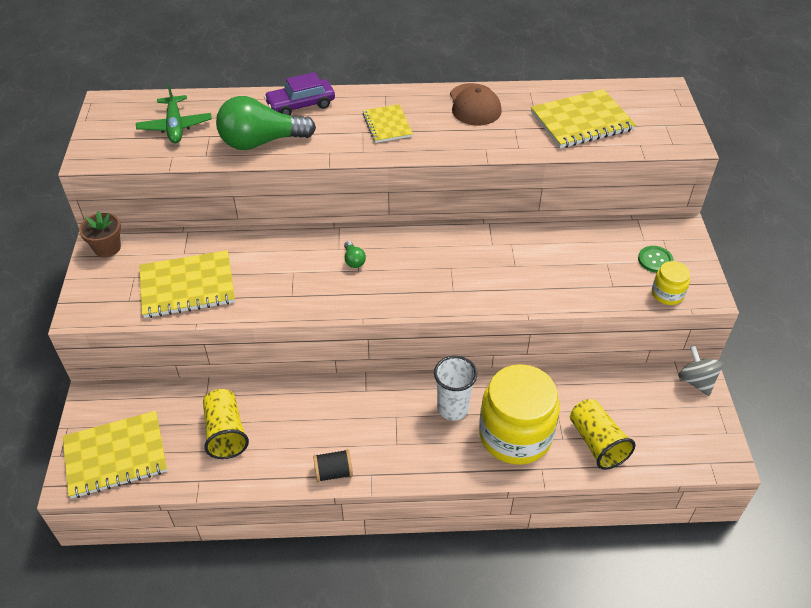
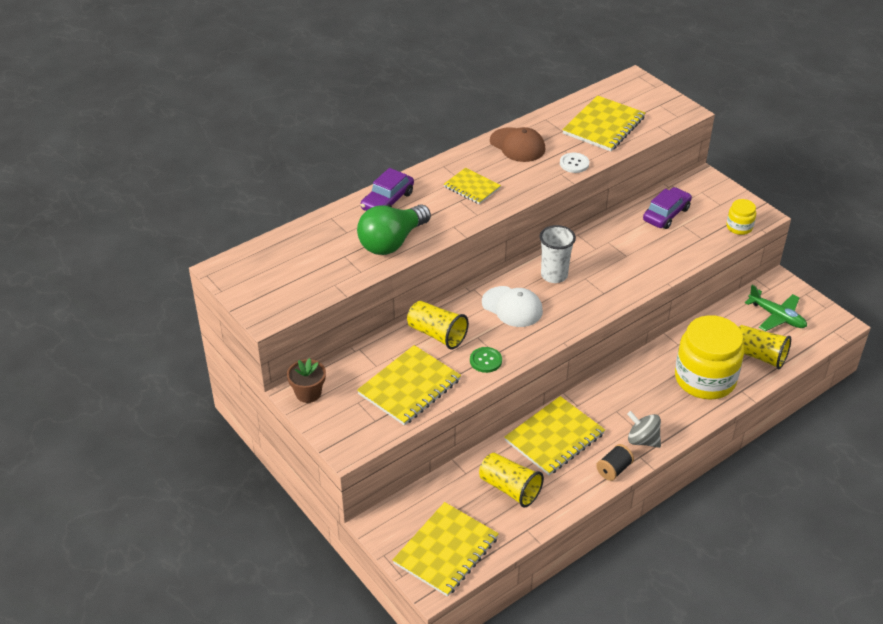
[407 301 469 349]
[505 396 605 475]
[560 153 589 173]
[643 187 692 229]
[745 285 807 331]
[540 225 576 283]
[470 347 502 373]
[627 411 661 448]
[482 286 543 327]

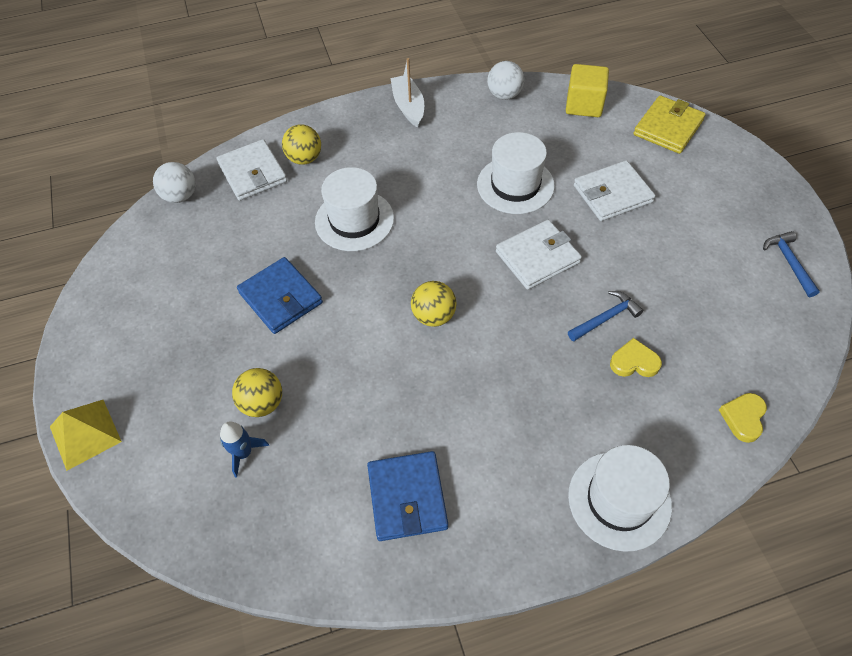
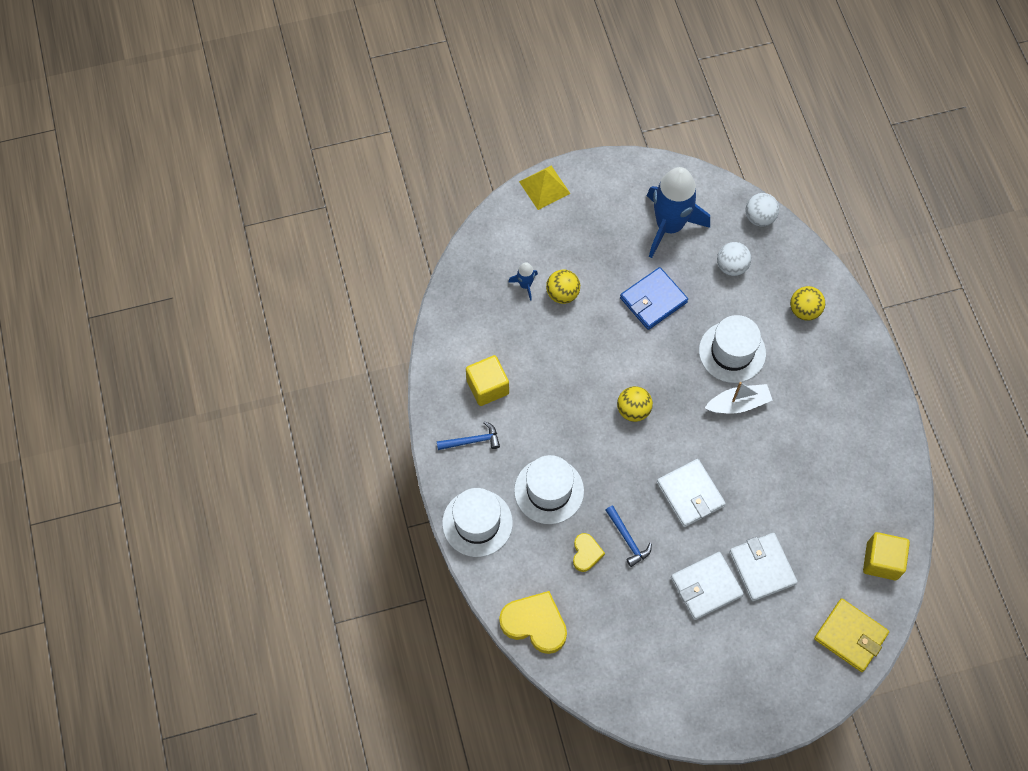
[647 167 710 258]
[671 552 744 620]
[705 382 773 413]
[514 455 584 524]
[717 242 751 276]
[437 421 500 450]
[466 355 509 406]
[499 591 567 654]

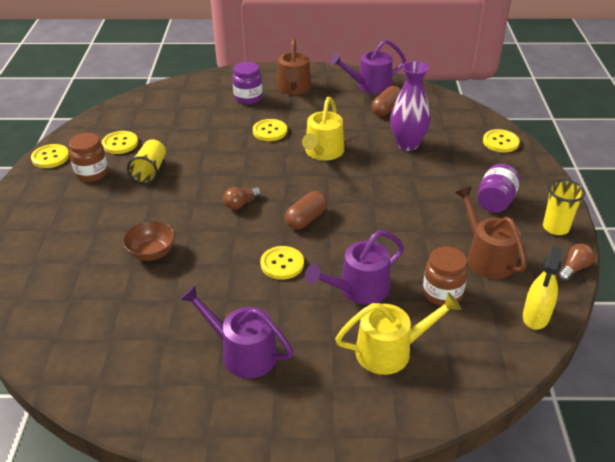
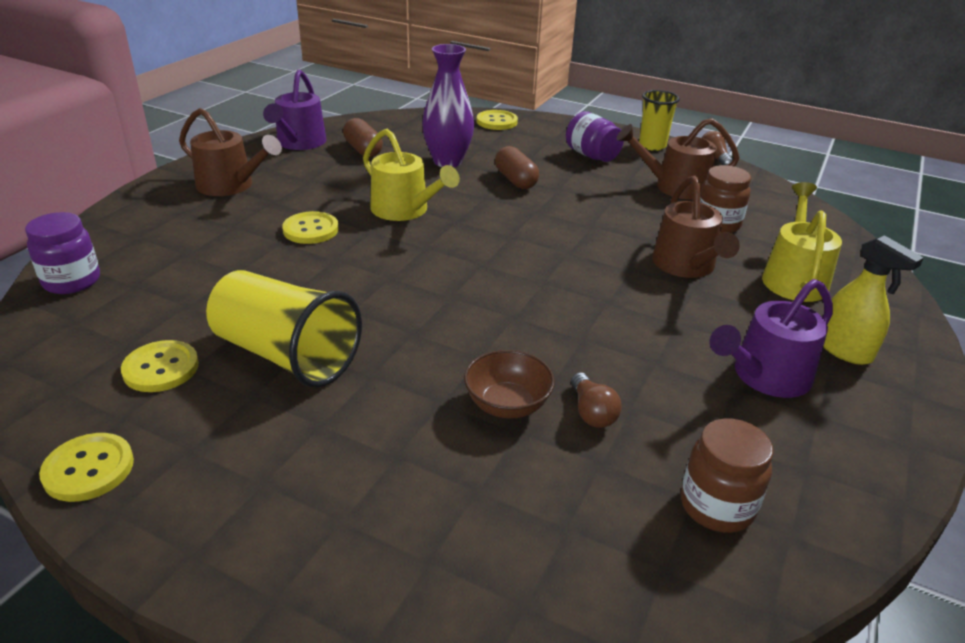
[260 246 304 280] (first image)
[681 418 774 533]
[571 372 622 428]
[25 212 100 294]
[495 146 539 189]
[823 235 924 365]
[652 176 740 278]
[206 270 362 388]

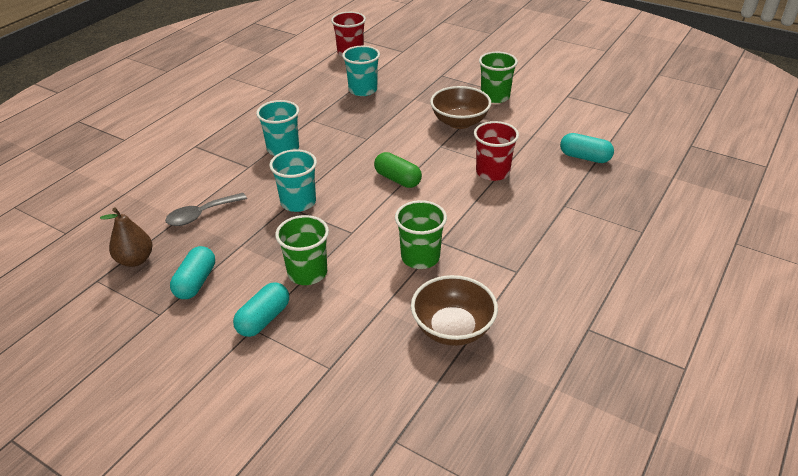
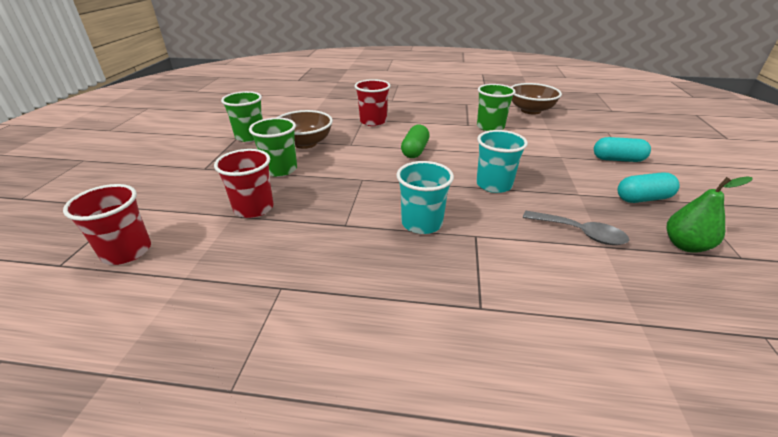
[560 133 614 163] (first image)
[249 118 297 177]
[667 176 753 253]
[214 149 273 218]

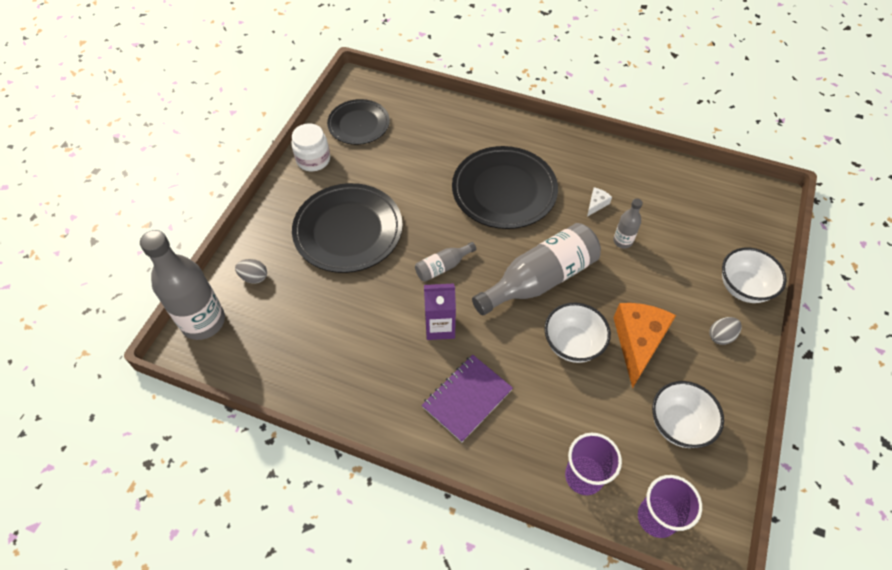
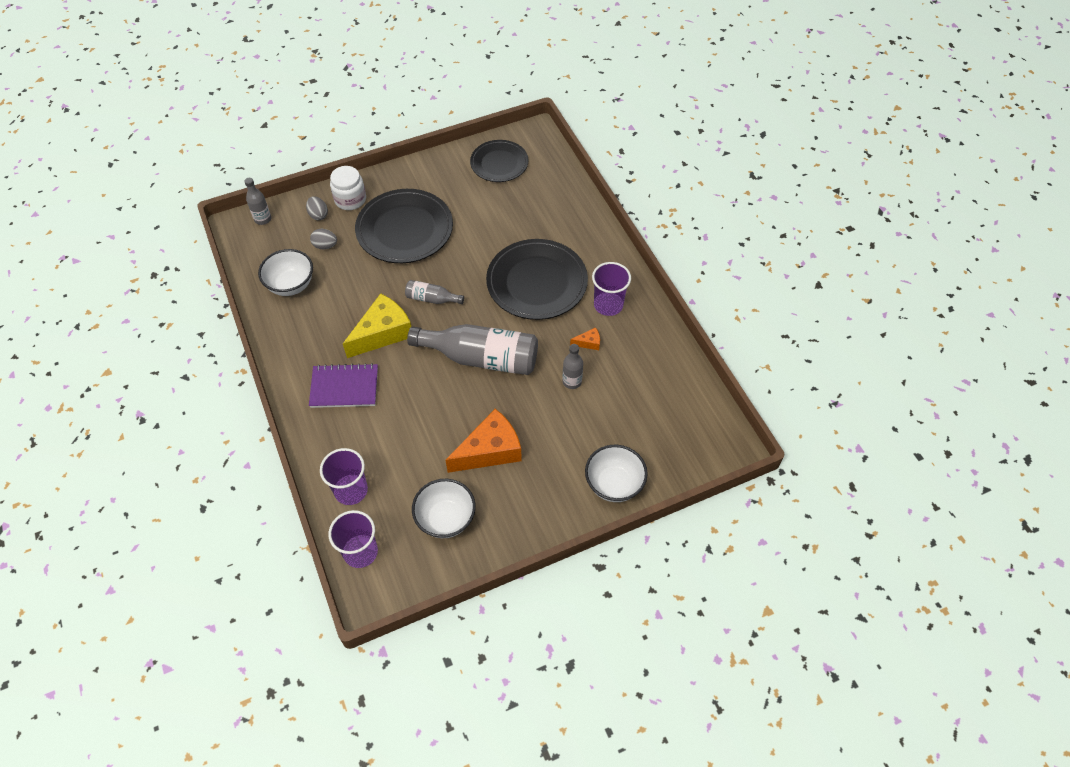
[592 262 631 316]
[330 166 366 210]
[258 249 313 296]
[310 229 337 249]
[343 293 411 358]
[570 327 600 350]
[244 178 271 225]

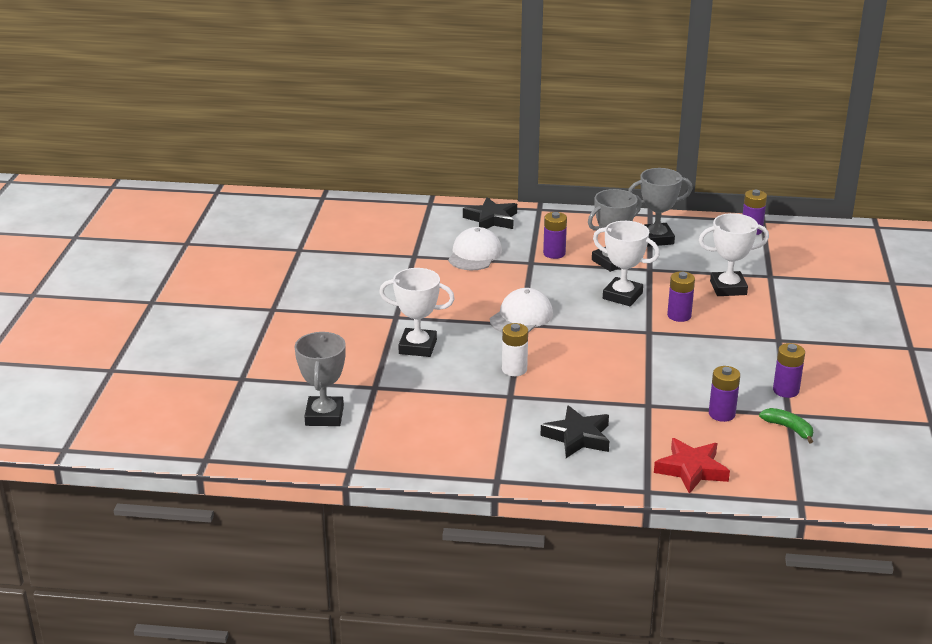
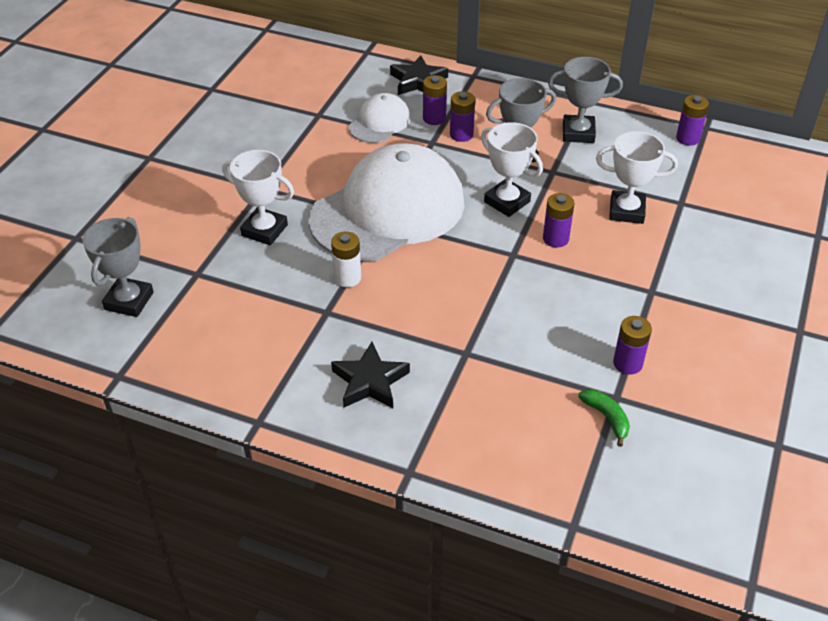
[654 438 730 494] (first image)
[423 75 447 125]
[309 143 465 261]

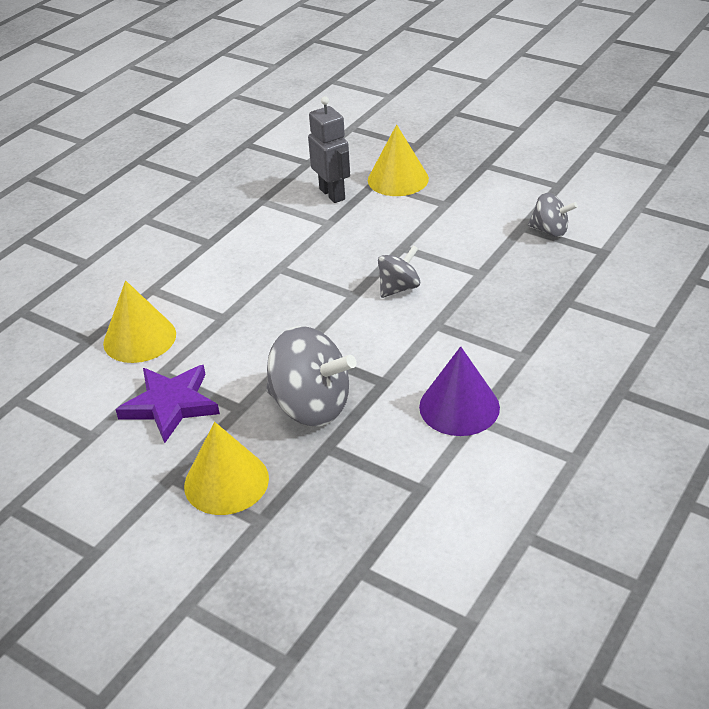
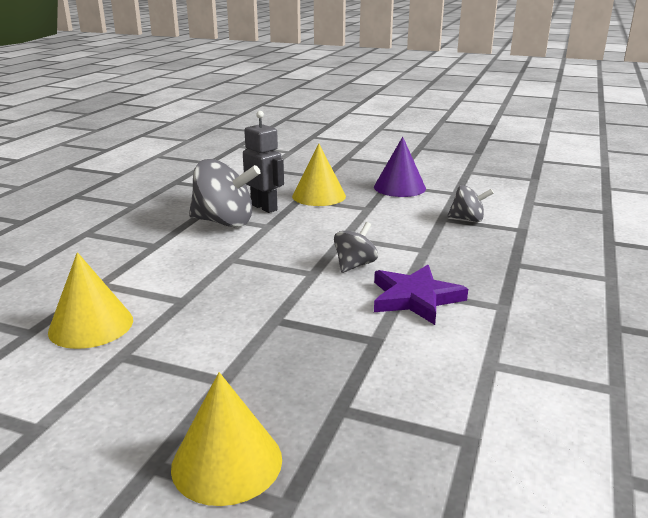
[374 265 468 325]
[189 159 261 227]
[374 137 426 197]

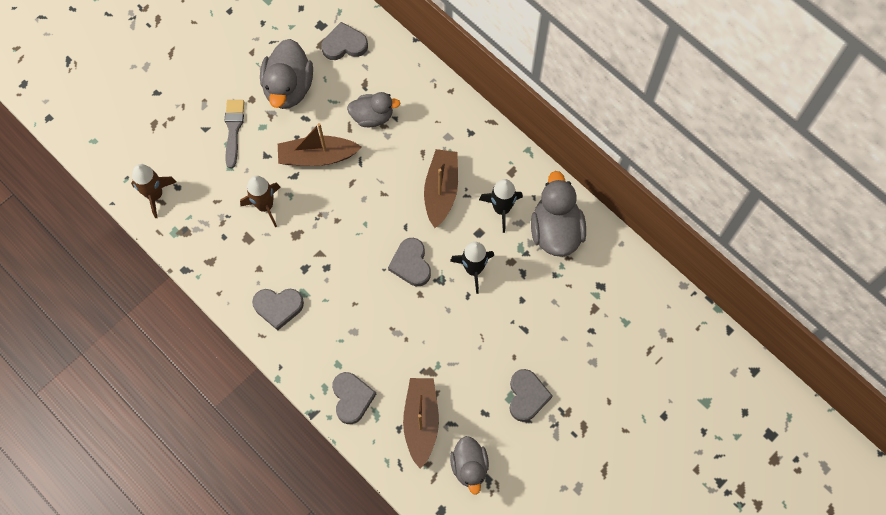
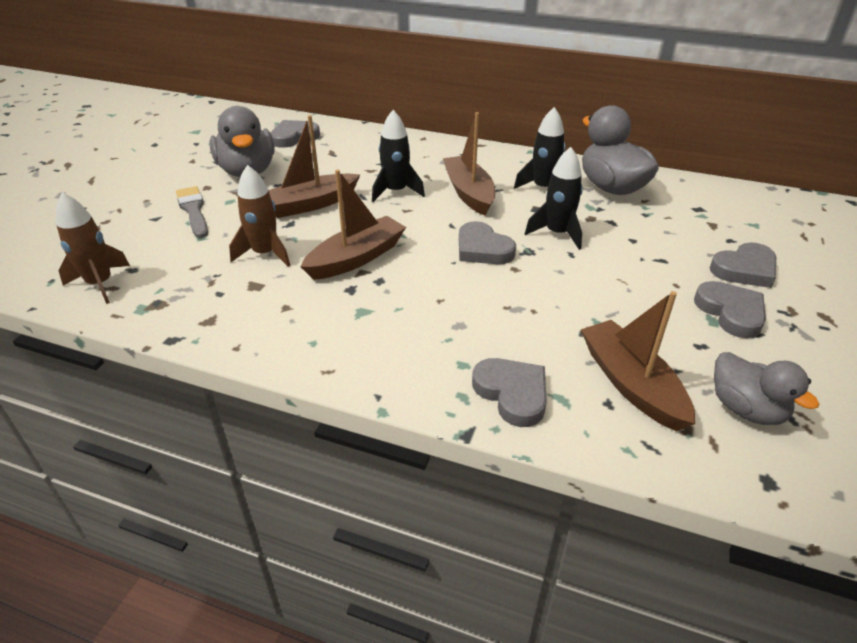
[347 92 400 127] (first image)
[300 169 406 280]
[372 110 425 202]
[710 242 776 288]

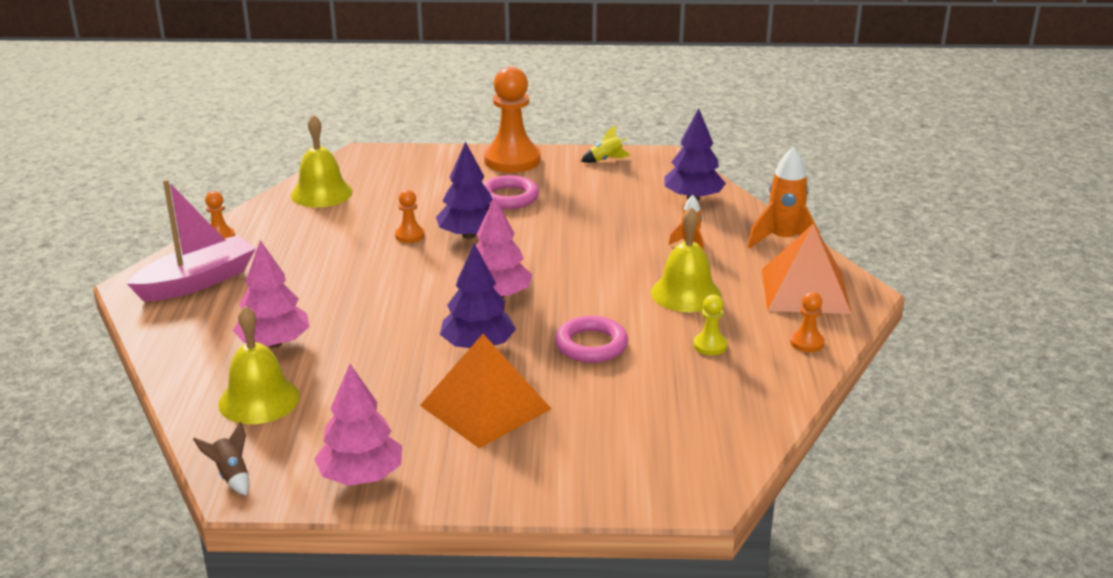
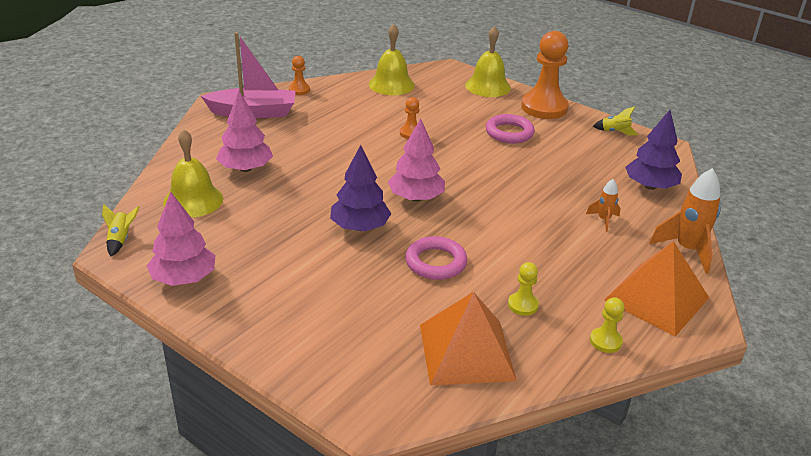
[436 141 493 239] (first image)
[420 292 517 385]
[465 26 511 97]
[102 204 139 256]
[590 297 624 353]

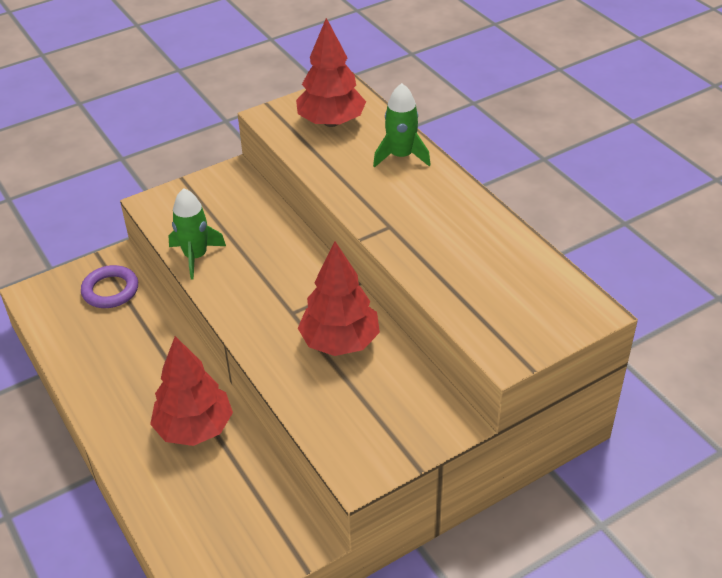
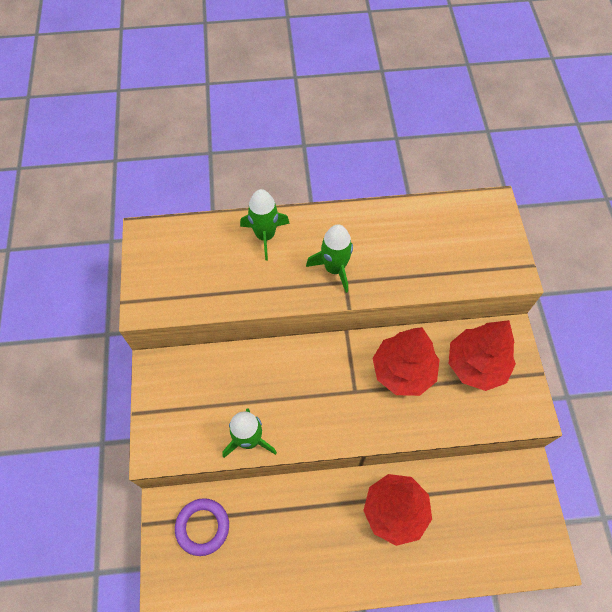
[306 224 353 293]
[449 320 516 391]

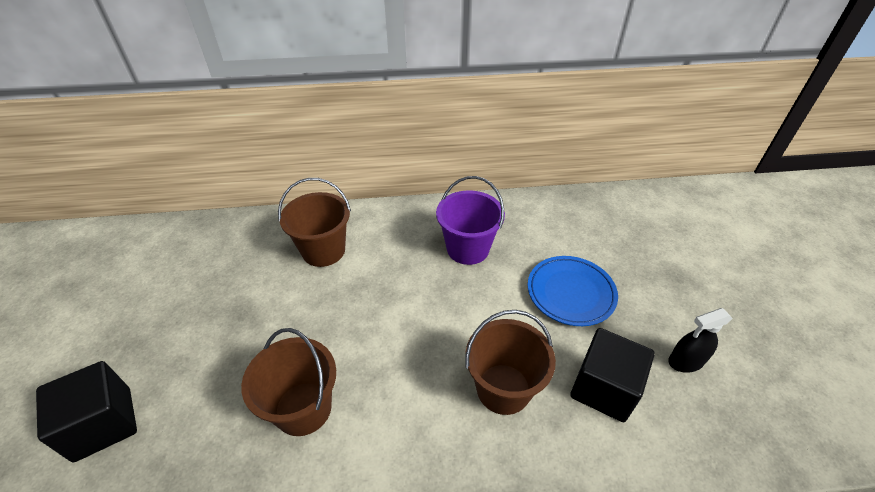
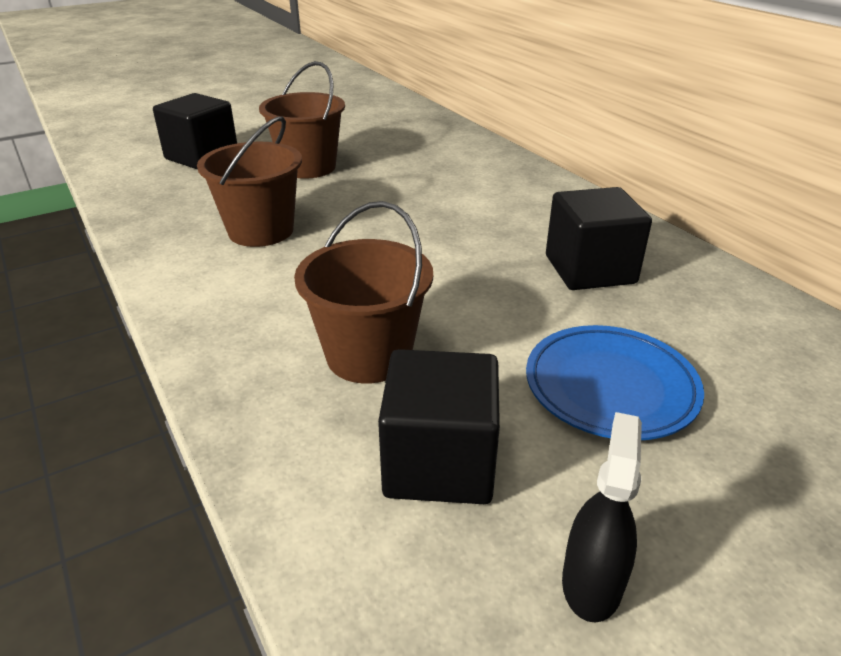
[259 61 345 179]
[546 187 652 290]
[562 412 642 623]

